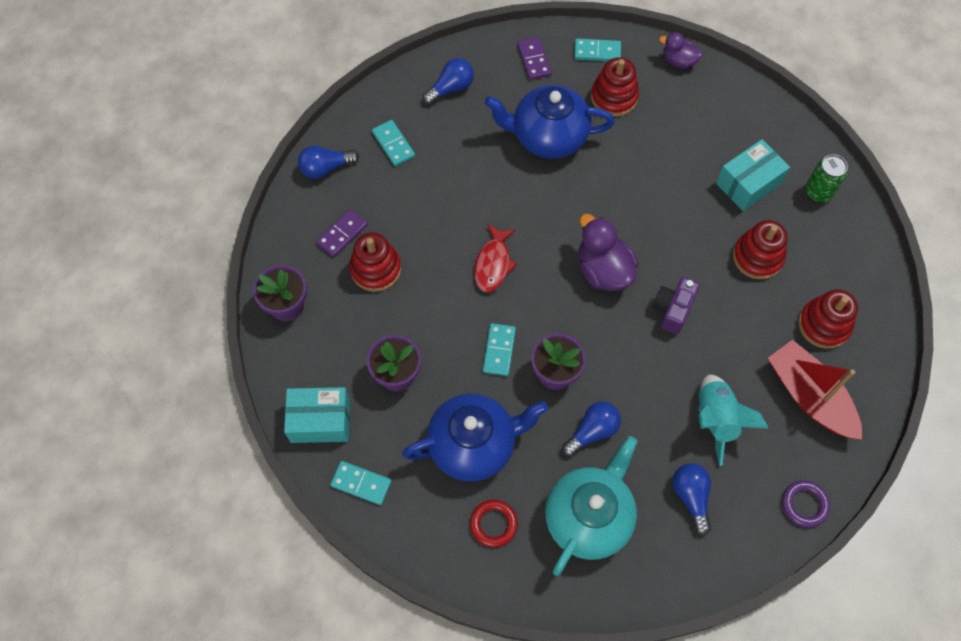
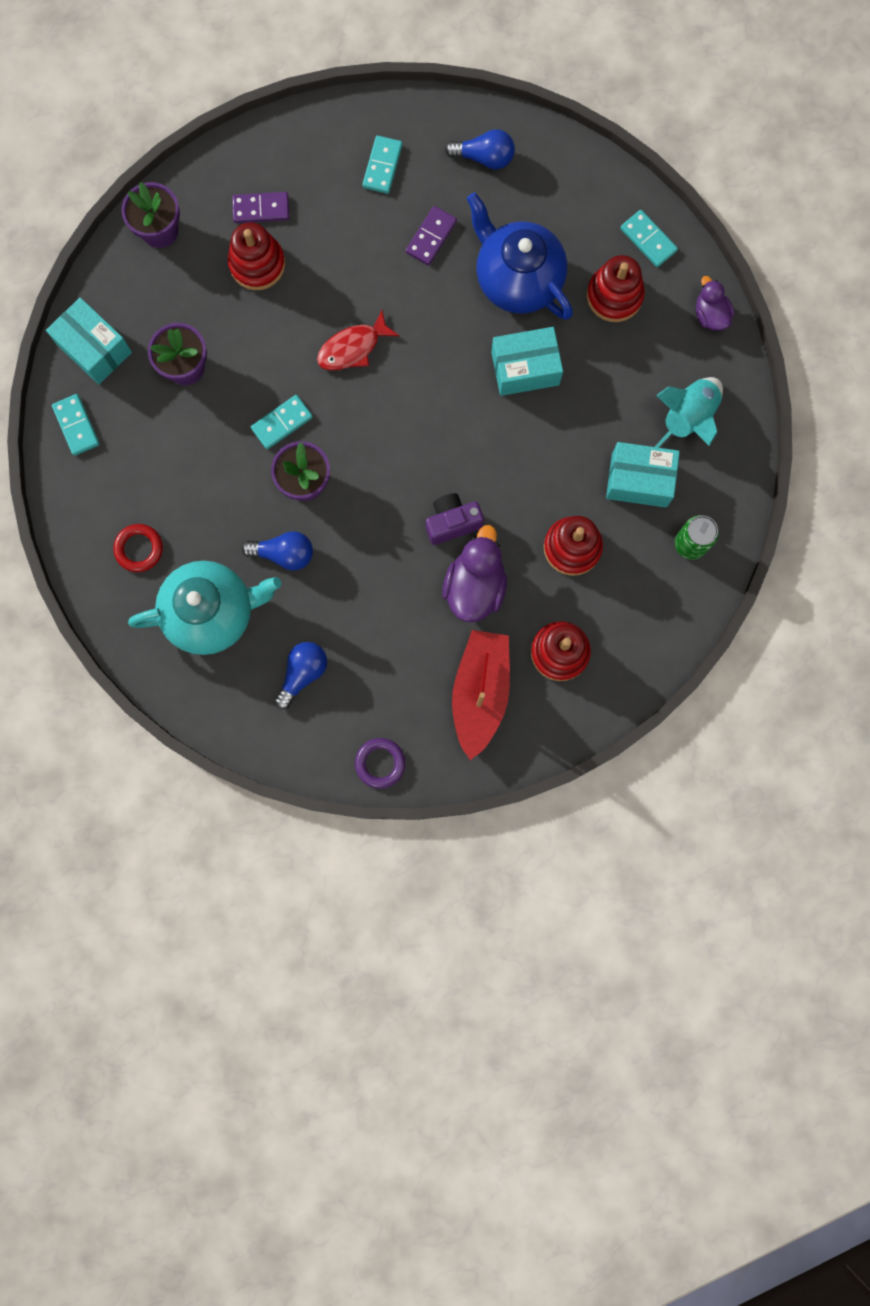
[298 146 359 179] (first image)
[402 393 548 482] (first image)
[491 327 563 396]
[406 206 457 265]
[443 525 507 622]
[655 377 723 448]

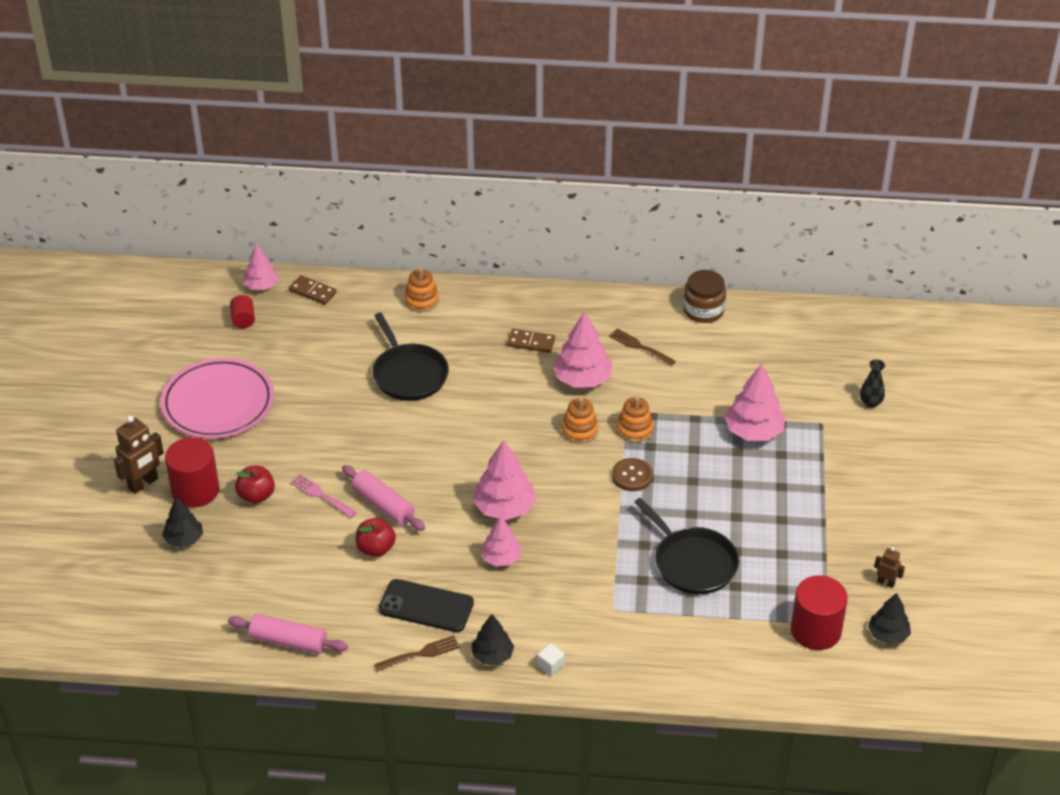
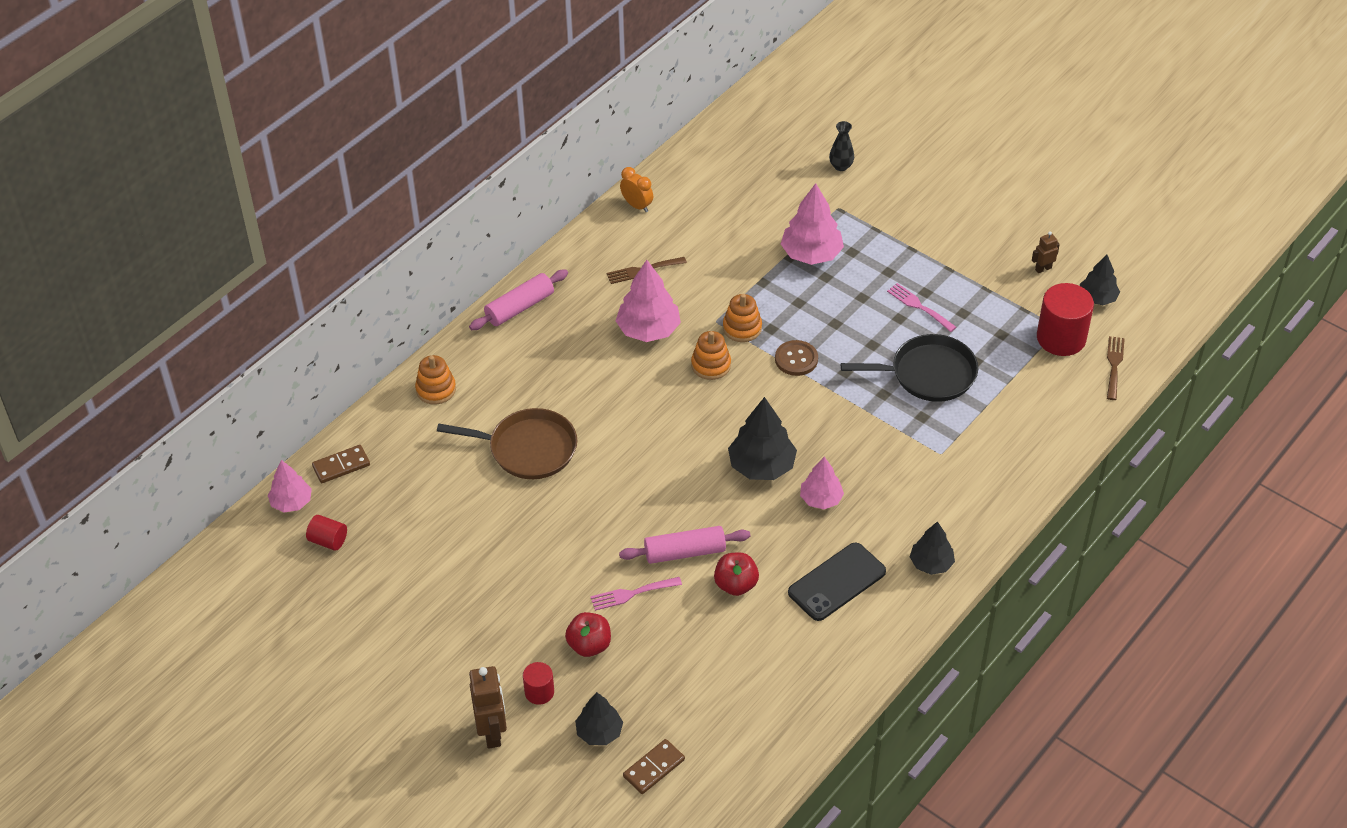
[160 358 274 439] (first image)
[537 643 565 676] (first image)
[887 283 956 332]
[469 269 568 330]
[1107 336 1125 400]
[623 739 685 794]
[620 167 653 212]
[437 408 577 479]
[728 397 797 480]
[523 662 554 705]

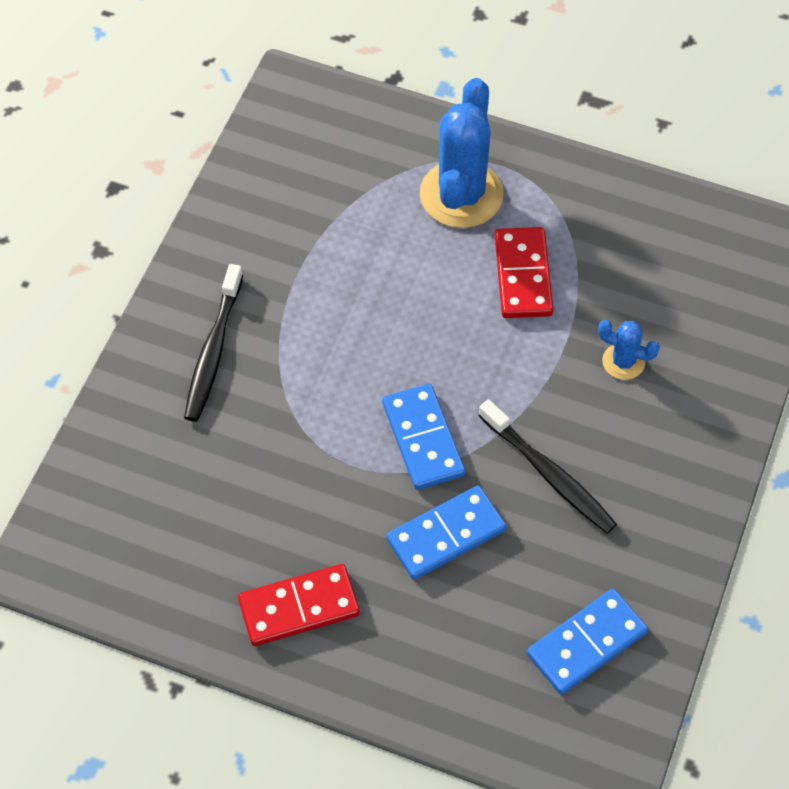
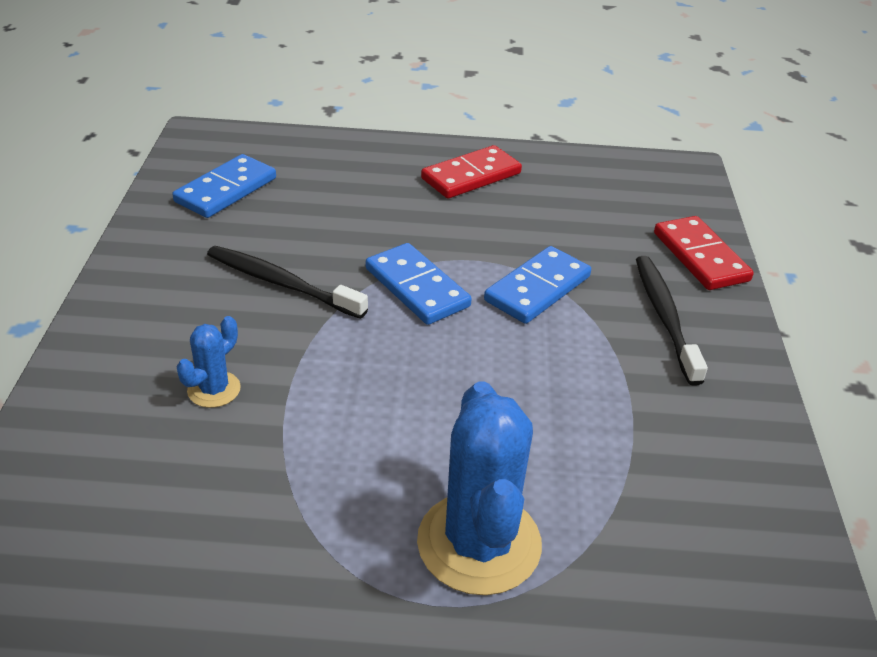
[484 246 591 324]
[654 216 754 290]
[176 316 241 408]

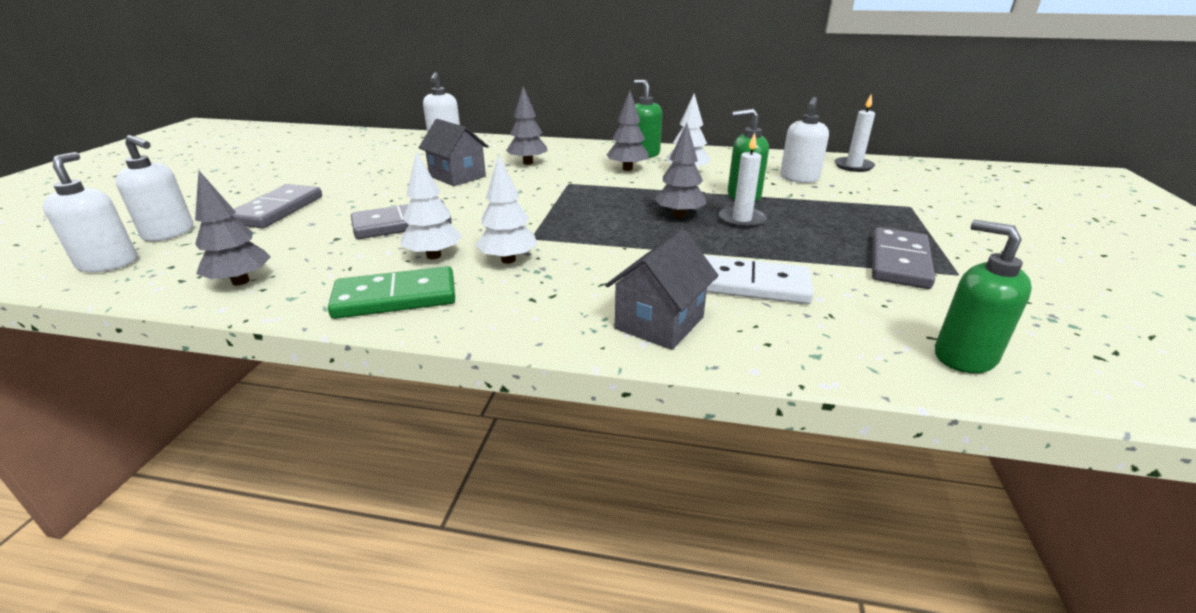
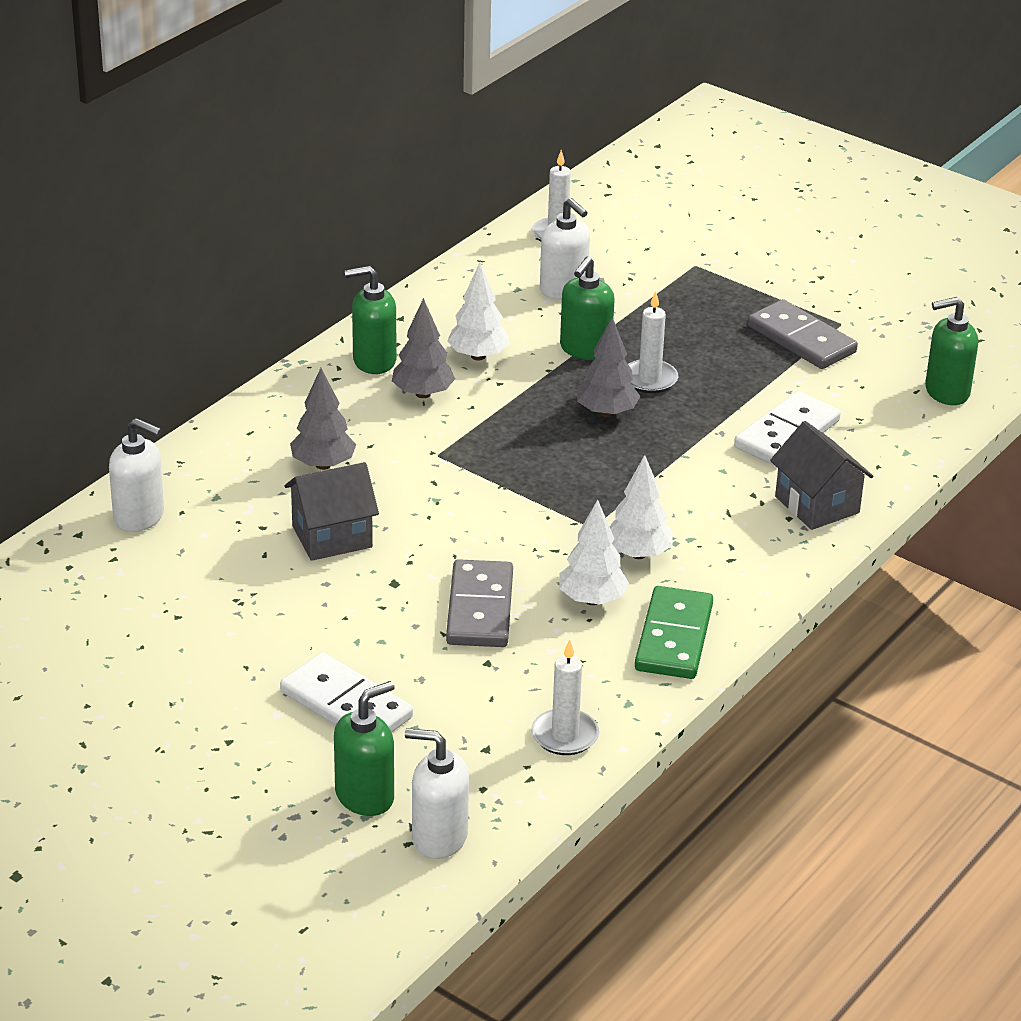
[532 640 599 755]
[334 681 395 816]
[280 652 413 732]

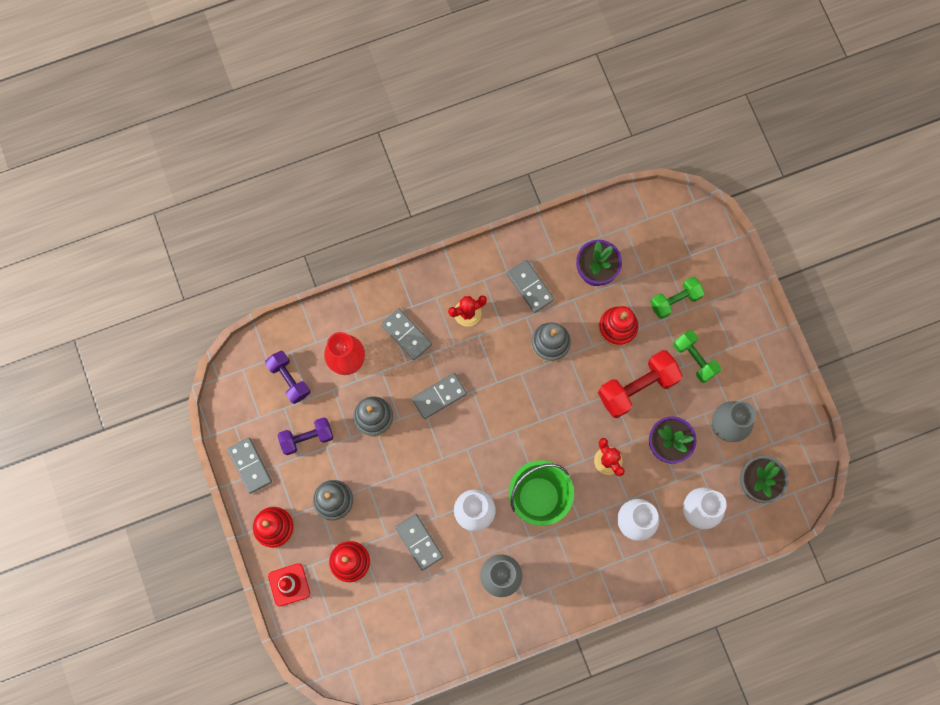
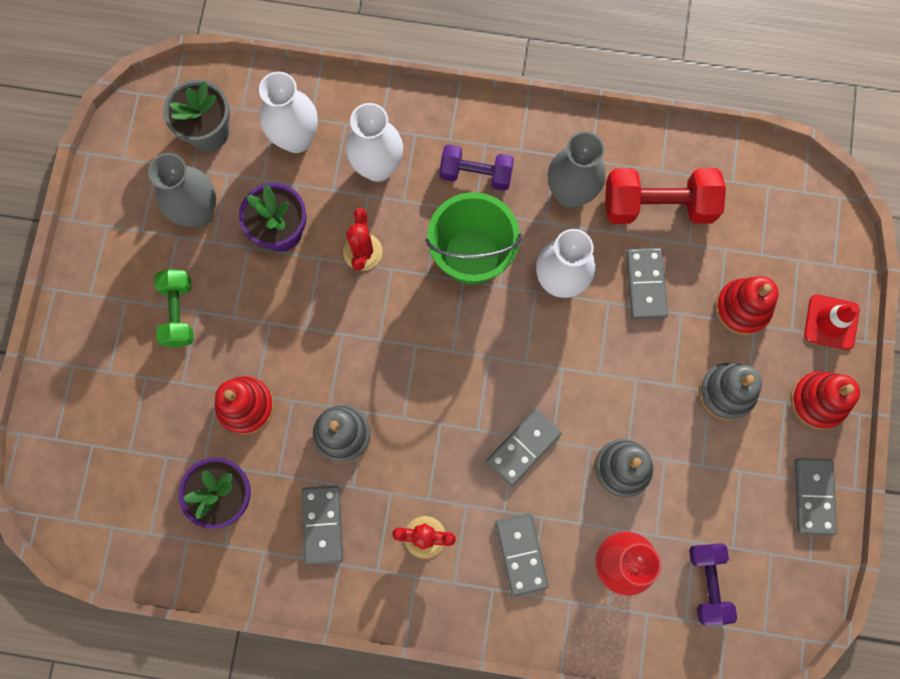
[650 276 704 319] (first image)
[439 144 514 191]
[605 168 726 224]
[486 409 562 486]

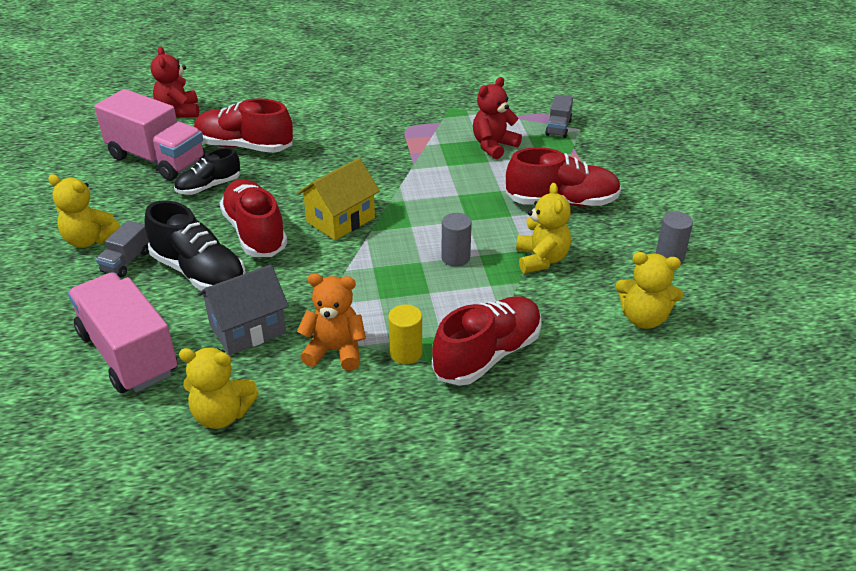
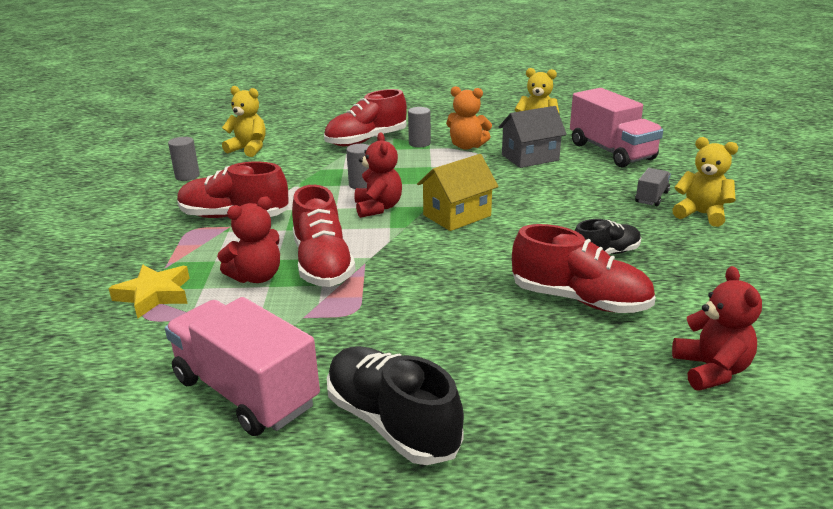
[516 183 571 273] (first image)
[355 132 402 218]
[165 297 320 436]
[327 346 464 465]
[292 185 356 287]
[108 265 190 319]
[408 107 431 147]

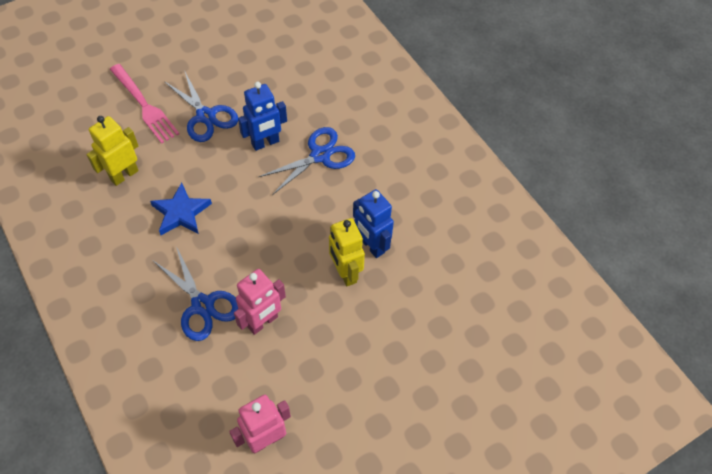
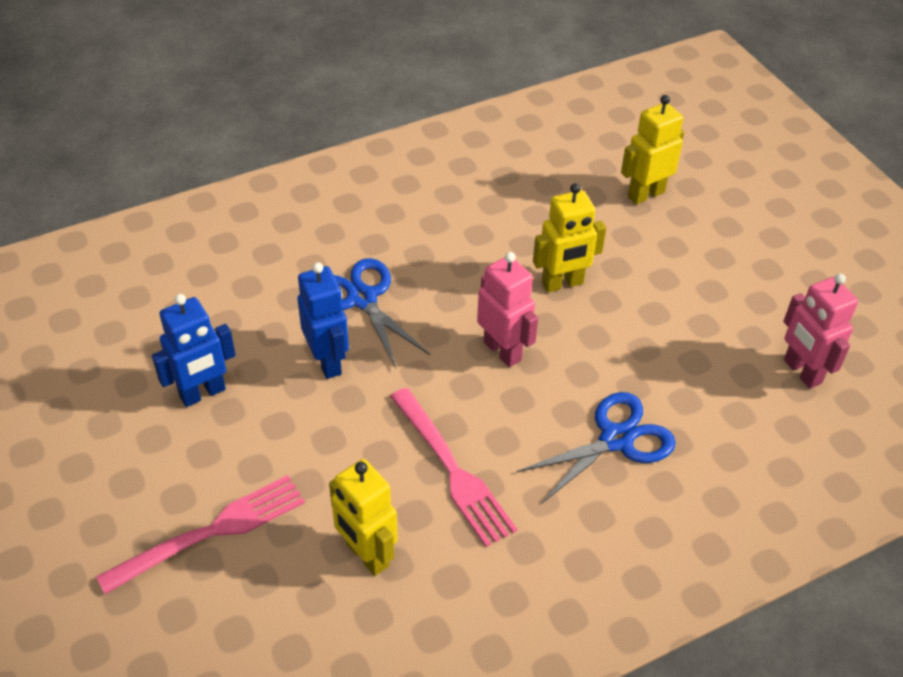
[164 72 238 142] (first image)
[621 95 684 205]
[477 252 538 367]
[152 294 236 407]
[390 388 517 547]

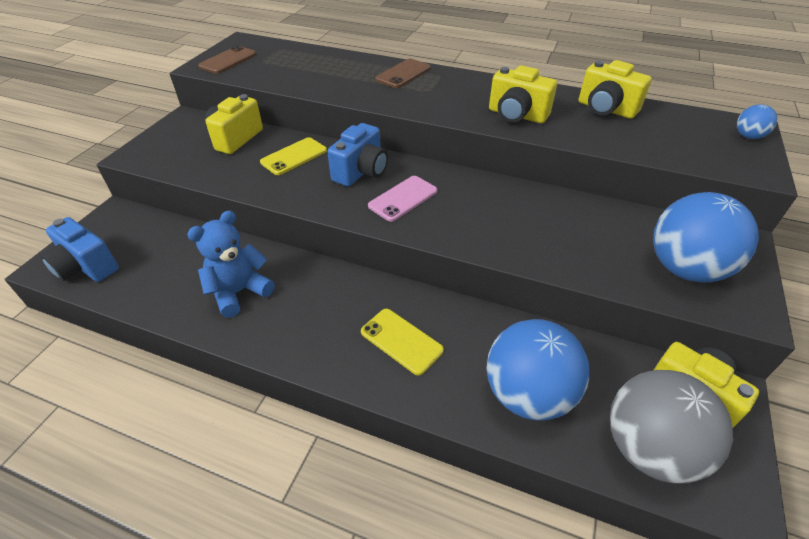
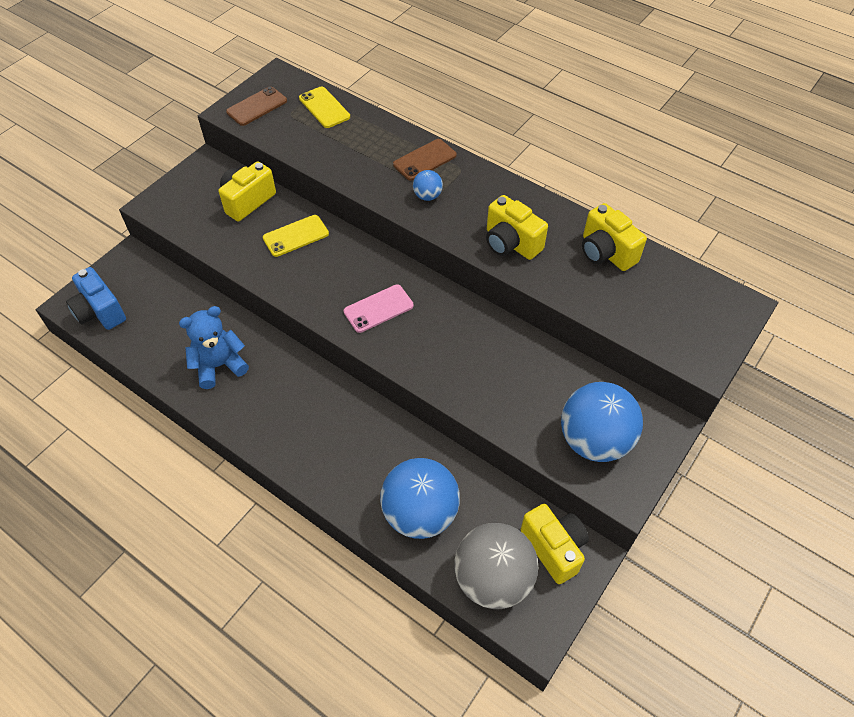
[327 123 388 187] (first image)
[299 86 350 128]
[413 170 443 201]

